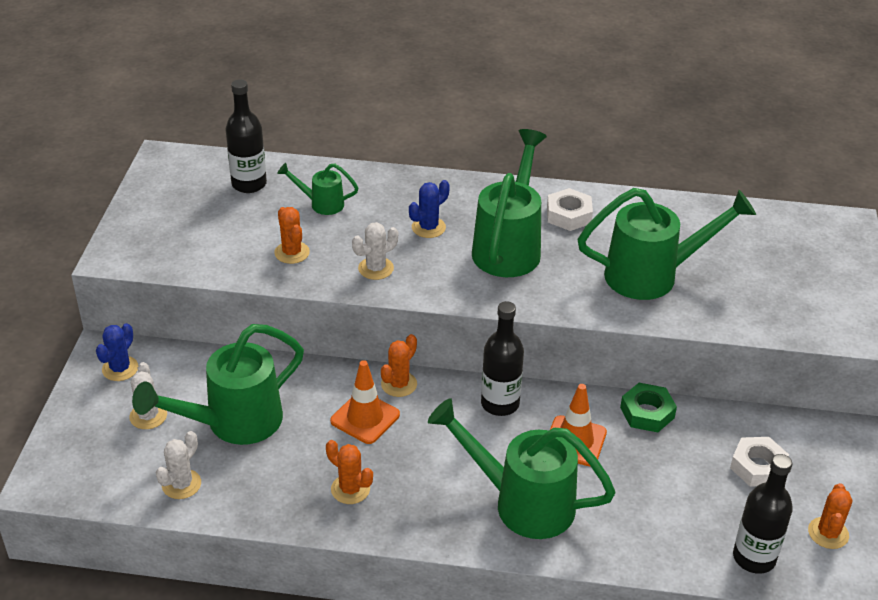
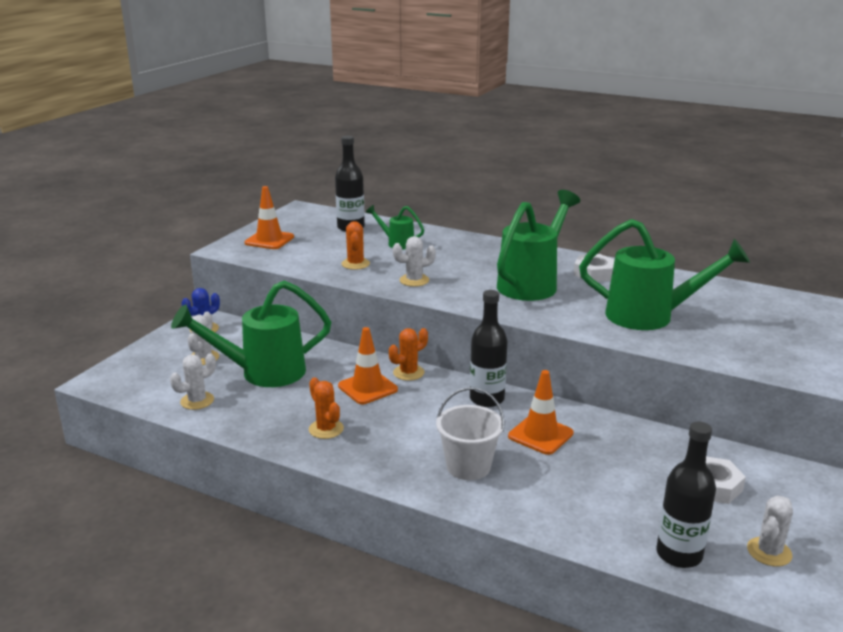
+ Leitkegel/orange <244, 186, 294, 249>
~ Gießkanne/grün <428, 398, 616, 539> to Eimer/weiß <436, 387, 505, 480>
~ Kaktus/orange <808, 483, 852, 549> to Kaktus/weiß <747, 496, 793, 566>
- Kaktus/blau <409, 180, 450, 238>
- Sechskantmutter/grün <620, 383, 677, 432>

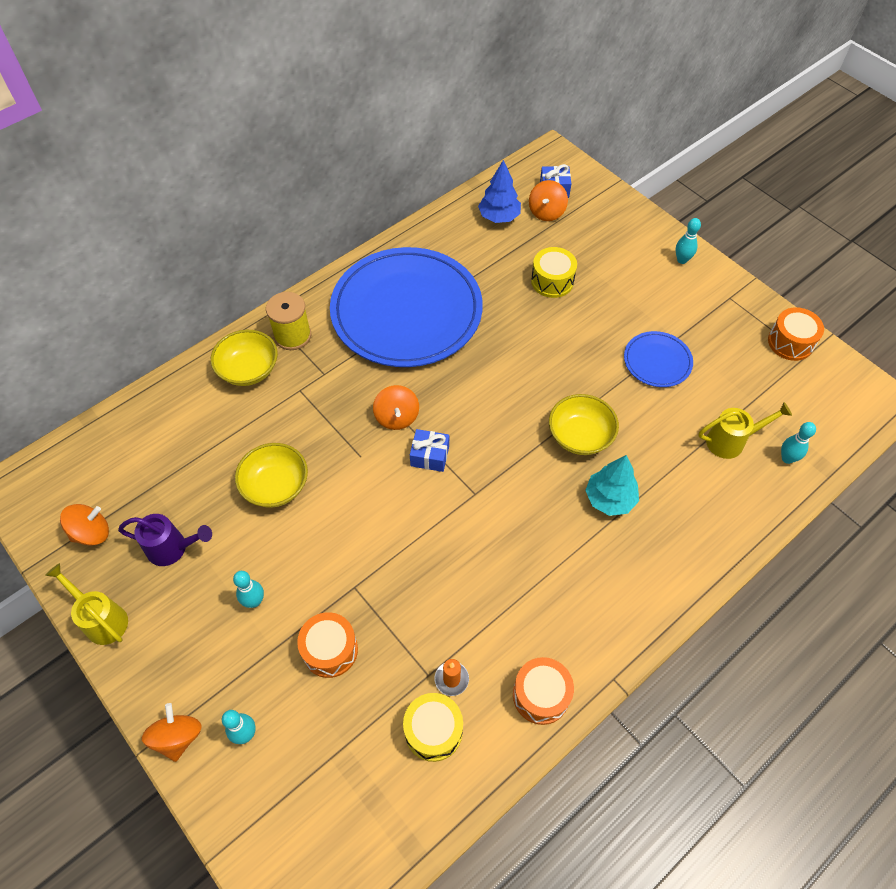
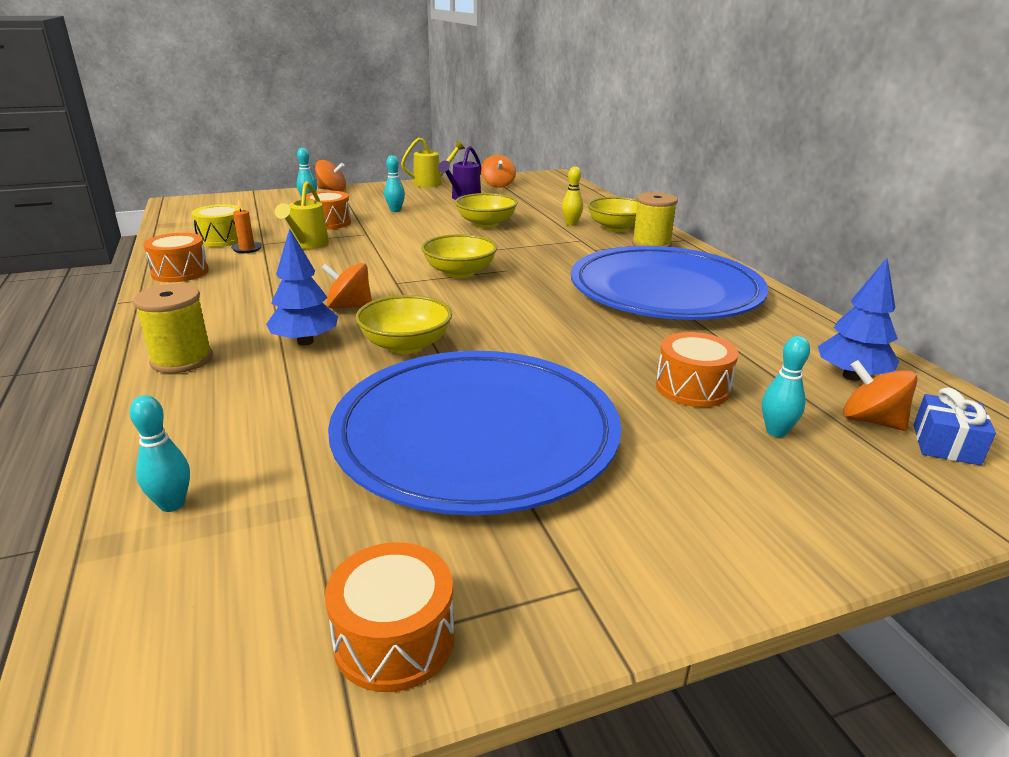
+ Garnrolle/gelb <133, 284, 213, 373>
~ Baum/türkis <585, 455, 639, 516> to Baum/blau <266, 228, 338, 346>
~ Gießkanne/gelb <698, 402, 792, 459> to <275, 181, 329, 249>
~ Kreisel/orange <373, 385, 419, 430> to <321, 263, 372, 309>
~ Teller/blau <624, 331, 693, 387> = <328, 351, 621, 516> x2.30
~ Geschenk/blau <410, 429, 449, 472> to Schüssel/gelb <421, 234, 497, 278>
+ Bowlingkegel/gelb <562, 167, 583, 226>
~ Trommel/gelb <531, 247, 577, 298> to Trommel/orange <656, 332, 738, 407>
~ Bowlingkegel/türkis <676, 218, 701, 264> to <762, 336, 810, 437>

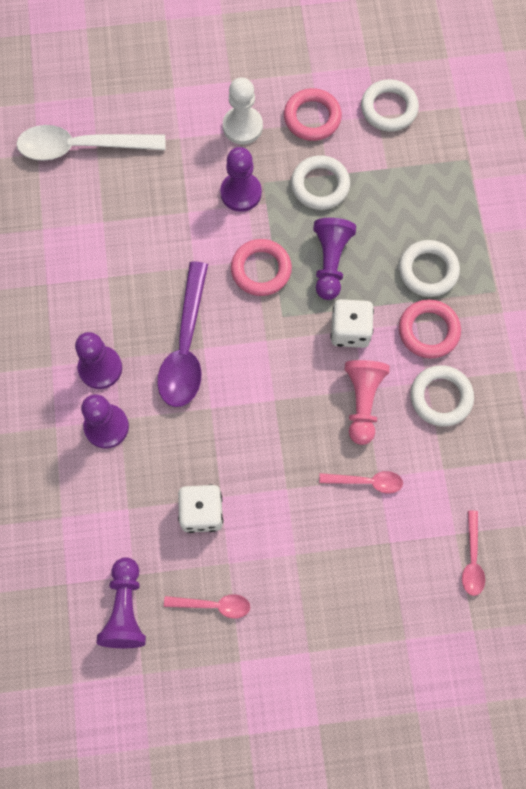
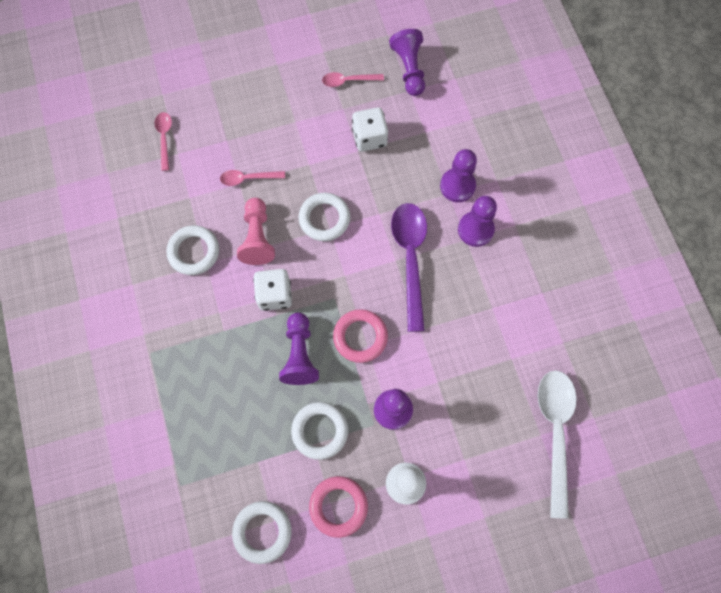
~ Ring/weiß <399, 240, 460, 297> to <298, 193, 350, 241>
~ Löffel/weiß <16, 125, 165, 161> = <538, 370, 577, 519> 75 degrees counterclockwise
- Ring/rosa <399, 299, 461, 359>

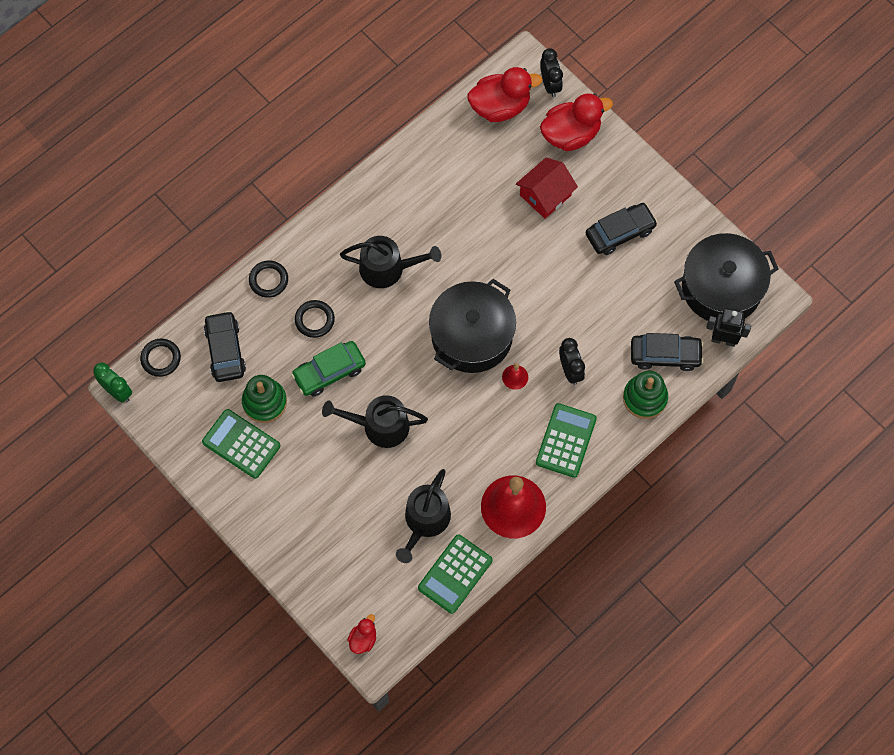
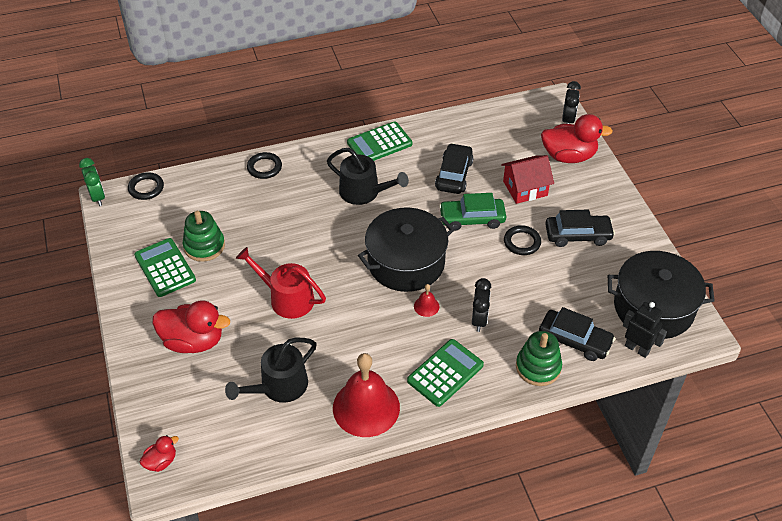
~ Ente/rot <467, 67, 542, 122> to <153, 300, 230, 353>
~ Gießkanne/schwarz <322, 395, 428, 448> to Gießkanne/rot <236, 247, 326, 319>
~ Taschenrechner/grün <418, 534, 492, 614> to <347, 121, 413, 161>
~ Auto/schwarz <204, 311, 246, 382> to <435, 143, 474, 194>
~ Auto/grün <291, 341, 366, 396> to <439, 193, 506, 231>
~ Ring/schwarz <295, 300, 335, 338> to <504, 225, 541, 255>

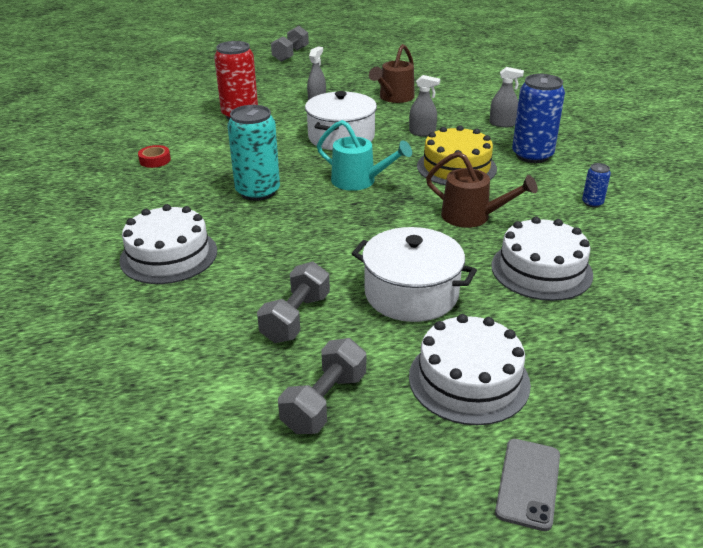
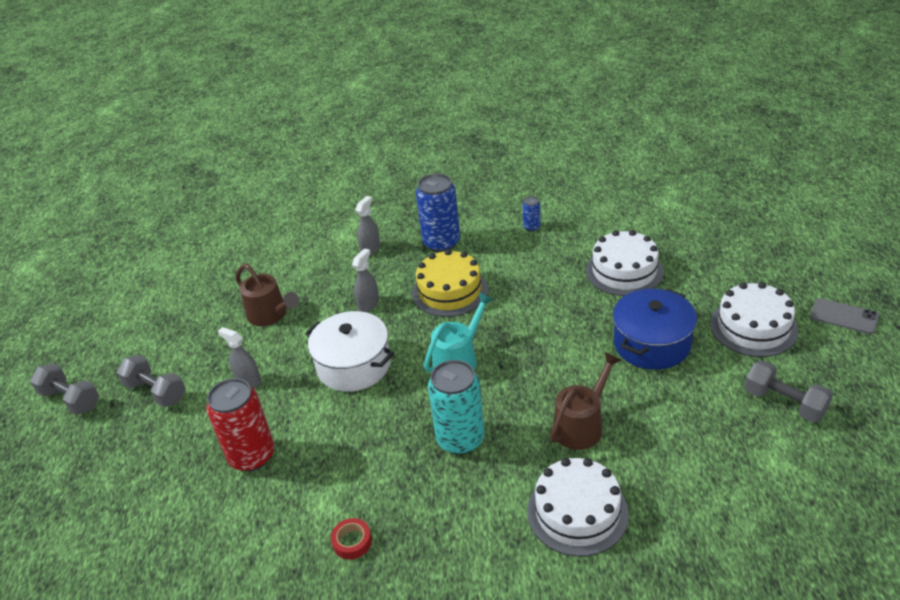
~ Hantel/grau <257, 262, 330, 343> to <117, 355, 186, 407>
~ Gießkanne/braun <426, 152, 538, 228> to <550, 352, 621, 450>
~ Kochtopf/weiß <352, 227, 477, 322> to Kochtopf/blau <613, 289, 697, 370>

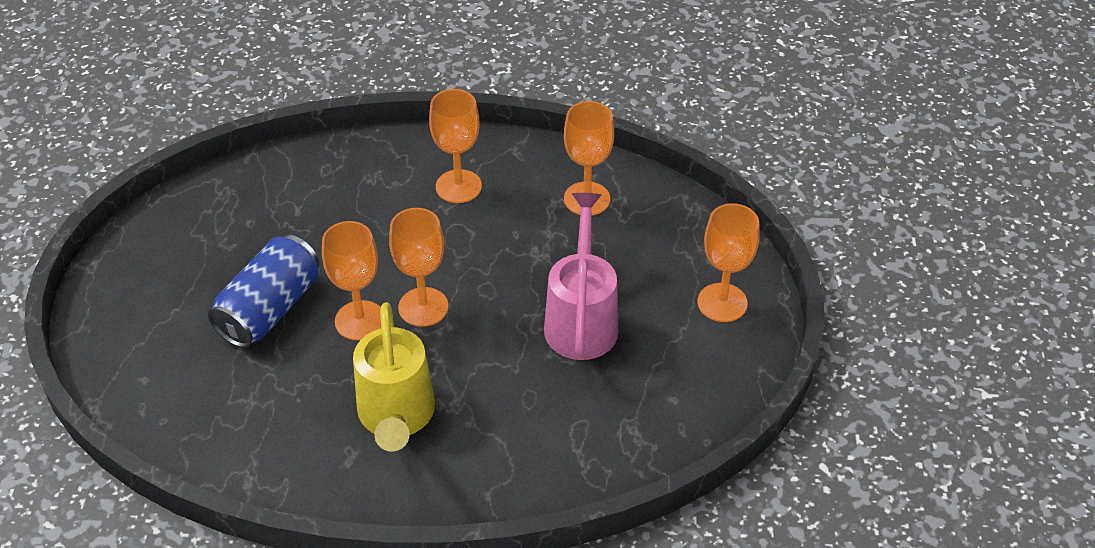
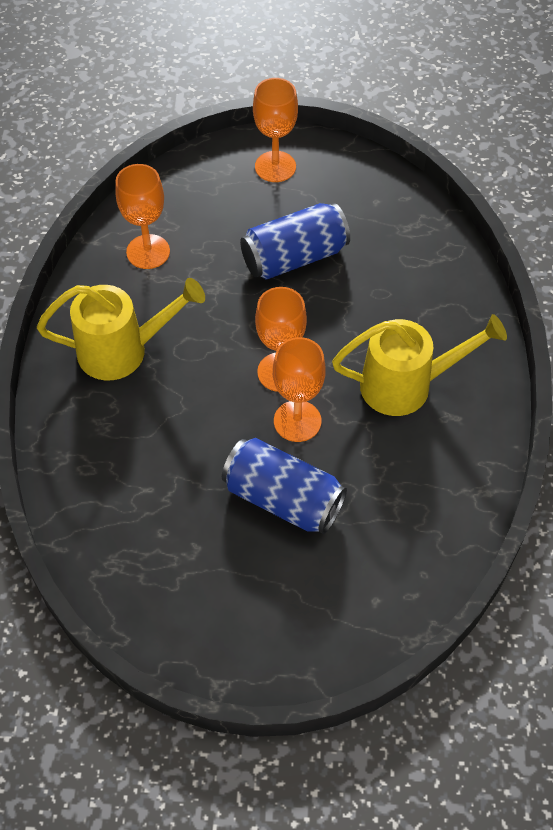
~ Kelch/orange <429, 89, 482, 203> to Gießkanne/gelb <37, 278, 205, 380>
~ Gießkanne/rosa <544, 193, 619, 360> to Dose/blau <240, 203, 350, 280>

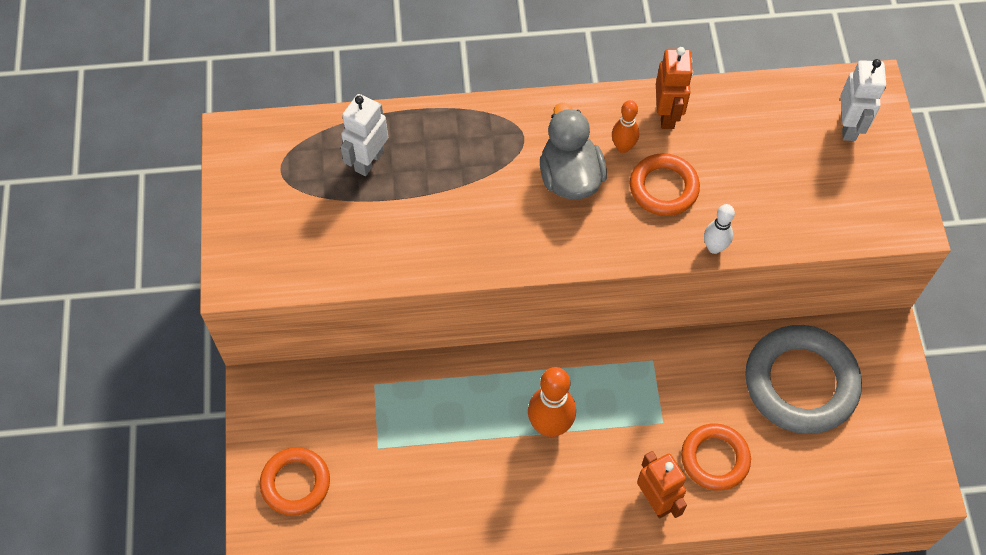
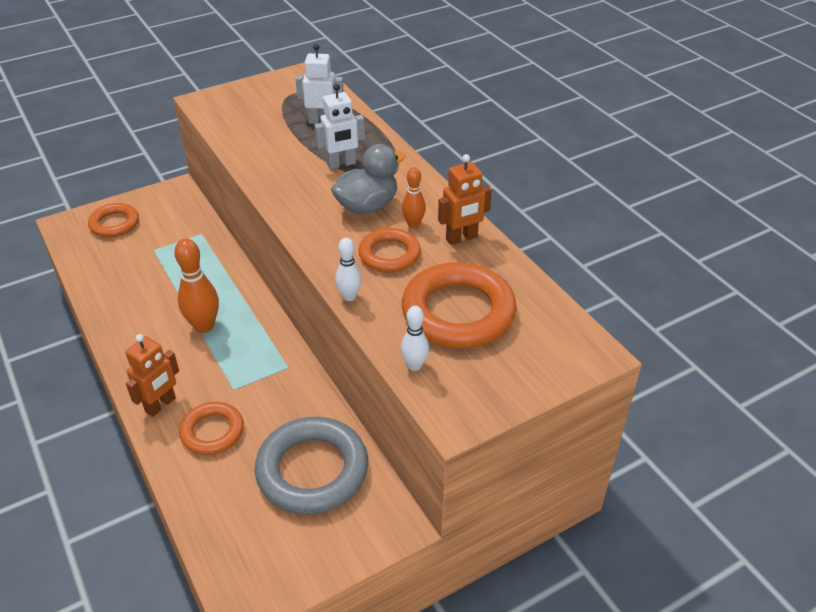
~ Roboter/weiß <841, 59, 886, 141> to <314, 84, 365, 169>
+ Bowlingkegel/weiß <401, 306, 429, 371>
+ Ring/orange <402, 262, 517, 348>

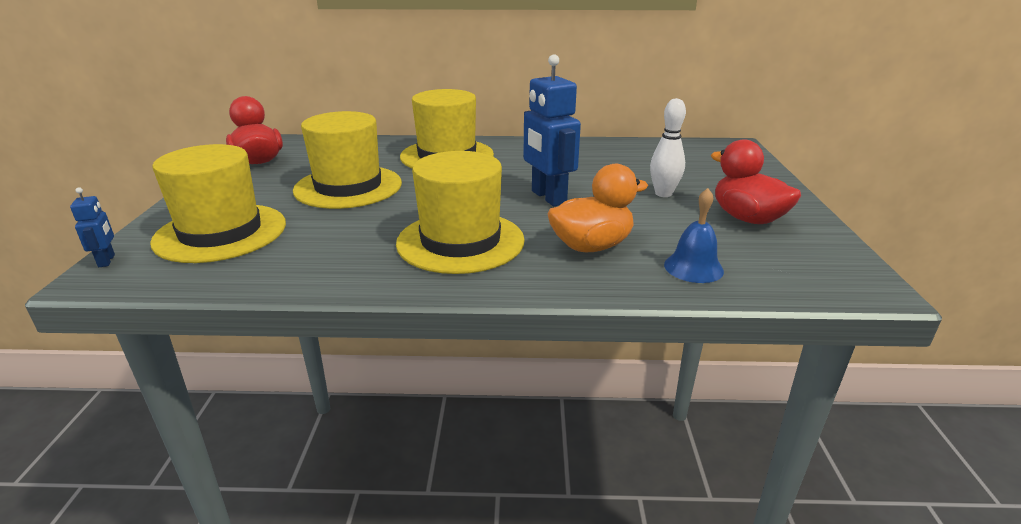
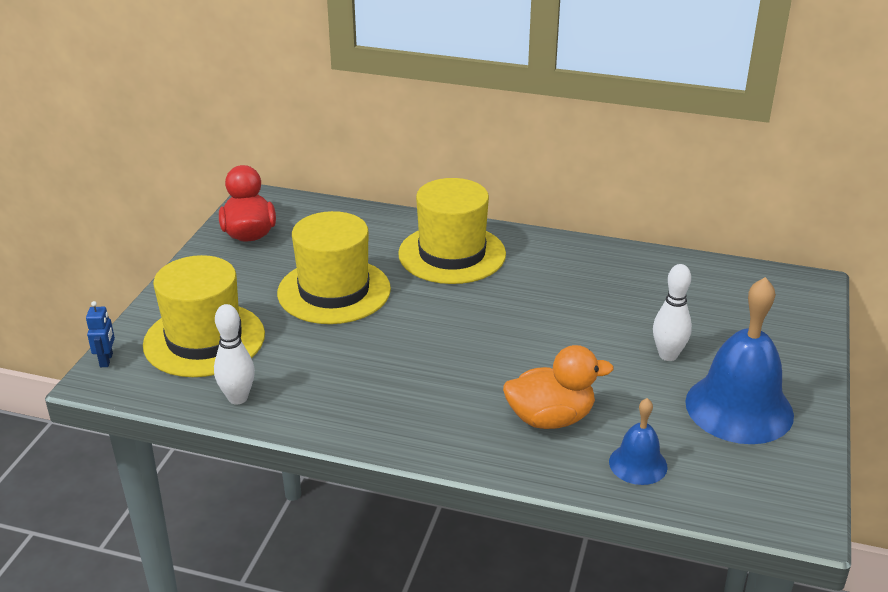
+ Bowlingkegel/weiß <214, 304, 255, 404>
~ Ente/rot <711, 139, 801, 224> to Glocke/blau <685, 277, 794, 444>
- Hut/gelb <396, 151, 525, 274>
- Roboter/blau <523, 54, 581, 206>

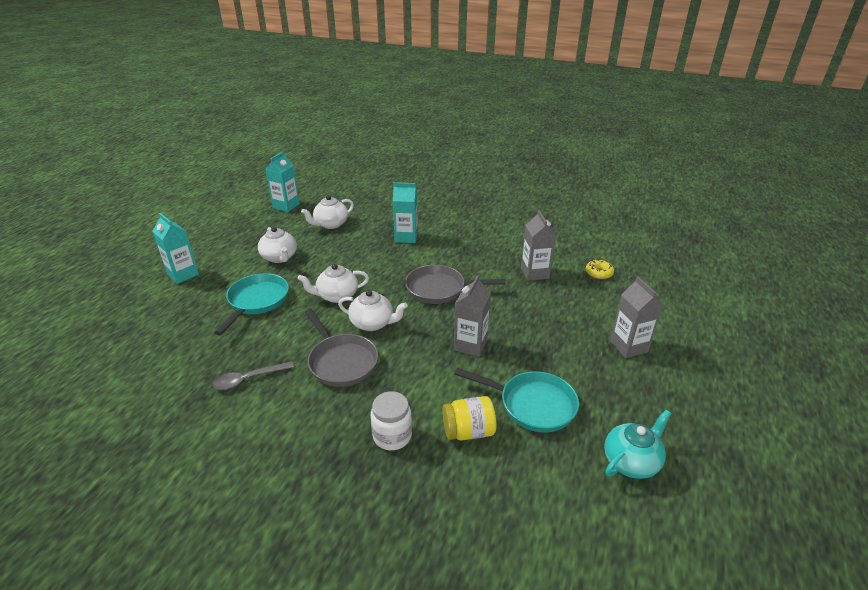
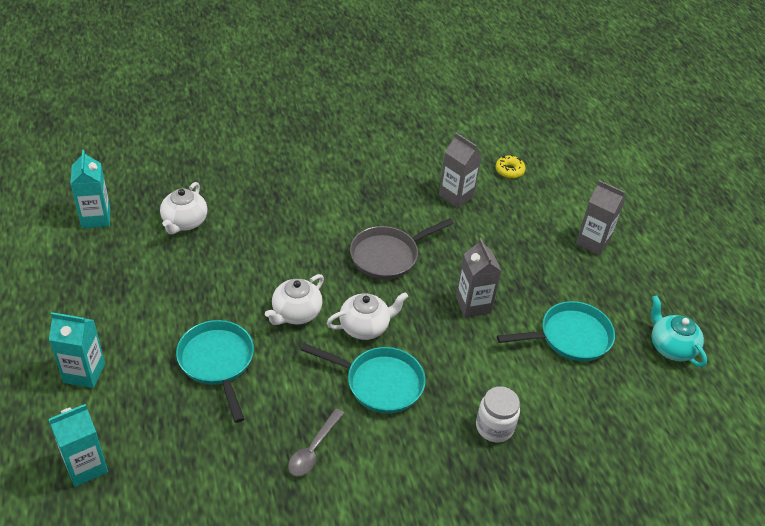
~ Getränkekarton/türkis <393, 182, 418, 243> to <48, 404, 108, 487>
~ Pfanne/grau <305, 309, 378, 387> to Pfanne/türkis <301, 343, 426, 414>
~ Teekanne/türkis <604, 410, 671, 479> = <651, 295, 707, 367> 45 degrees counterclockwise
- Teekanne/weiß <258, 227, 297, 263>
- Einmachglas/gelb <442, 396, 496, 441>

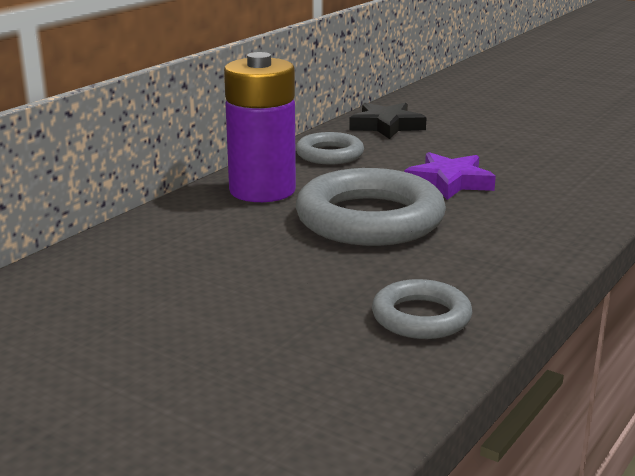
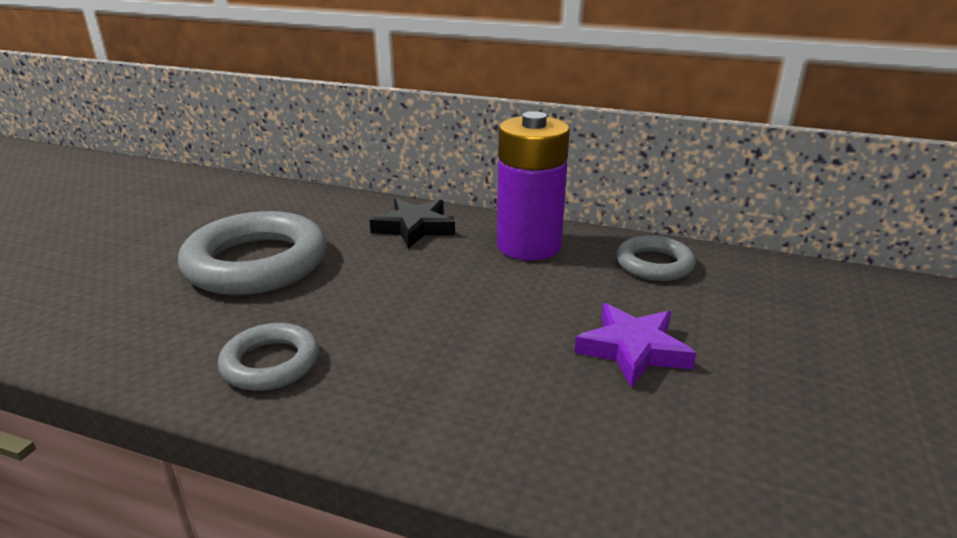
~ Ring/grau <296, 168, 446, 246> to <178, 211, 327, 295>
~ Stern/schwarz <349, 103, 427, 139> to <370, 199, 455, 249>

